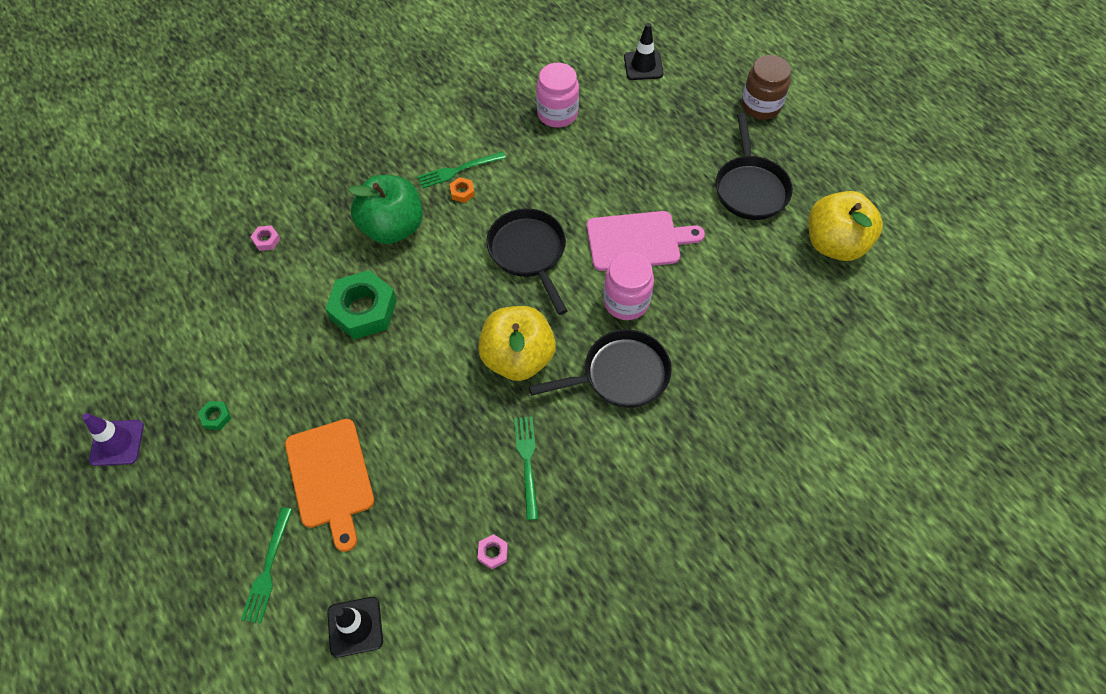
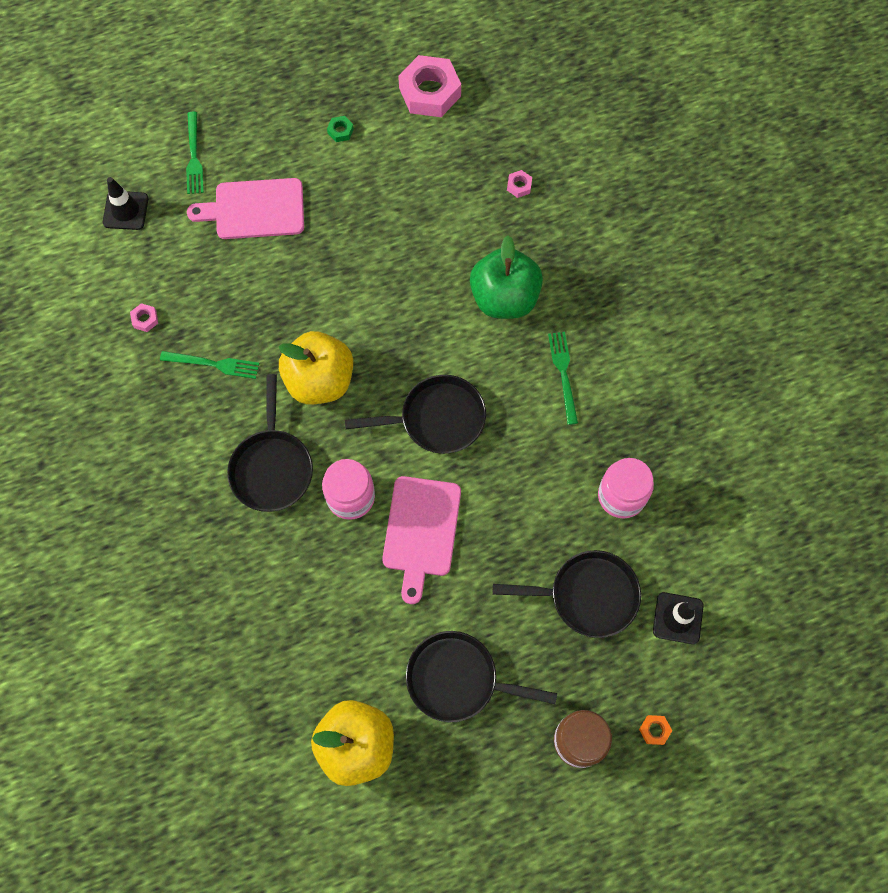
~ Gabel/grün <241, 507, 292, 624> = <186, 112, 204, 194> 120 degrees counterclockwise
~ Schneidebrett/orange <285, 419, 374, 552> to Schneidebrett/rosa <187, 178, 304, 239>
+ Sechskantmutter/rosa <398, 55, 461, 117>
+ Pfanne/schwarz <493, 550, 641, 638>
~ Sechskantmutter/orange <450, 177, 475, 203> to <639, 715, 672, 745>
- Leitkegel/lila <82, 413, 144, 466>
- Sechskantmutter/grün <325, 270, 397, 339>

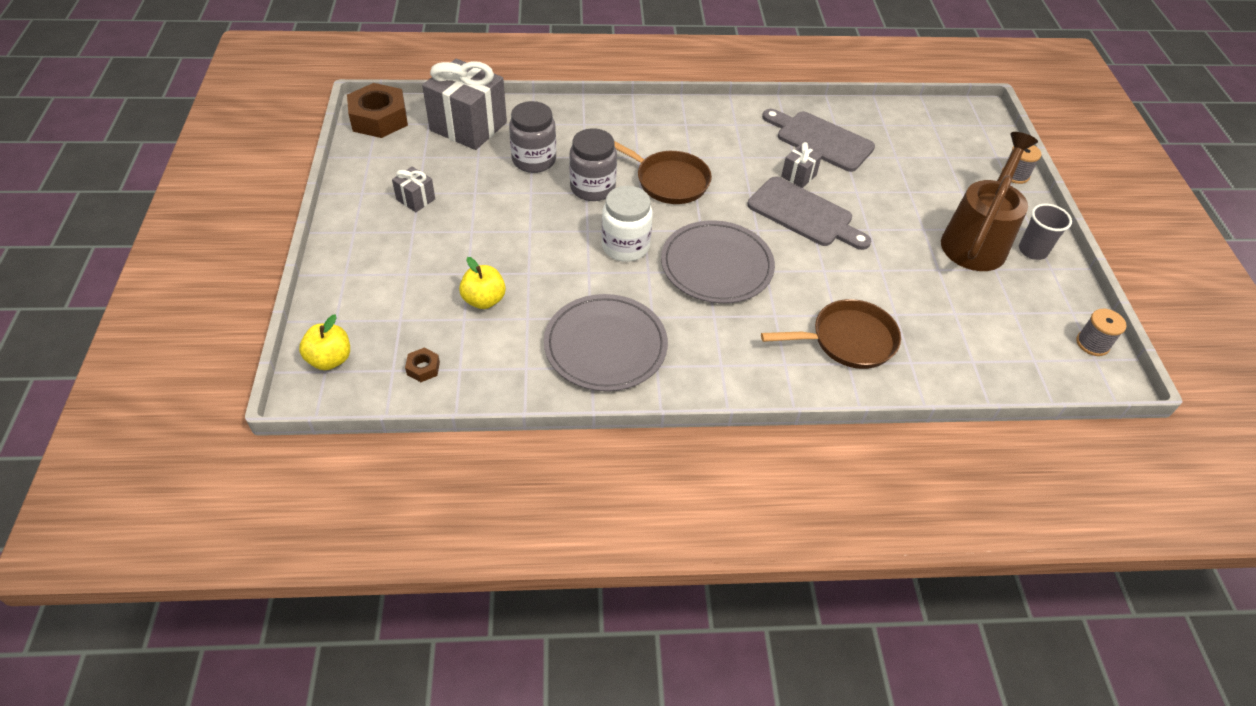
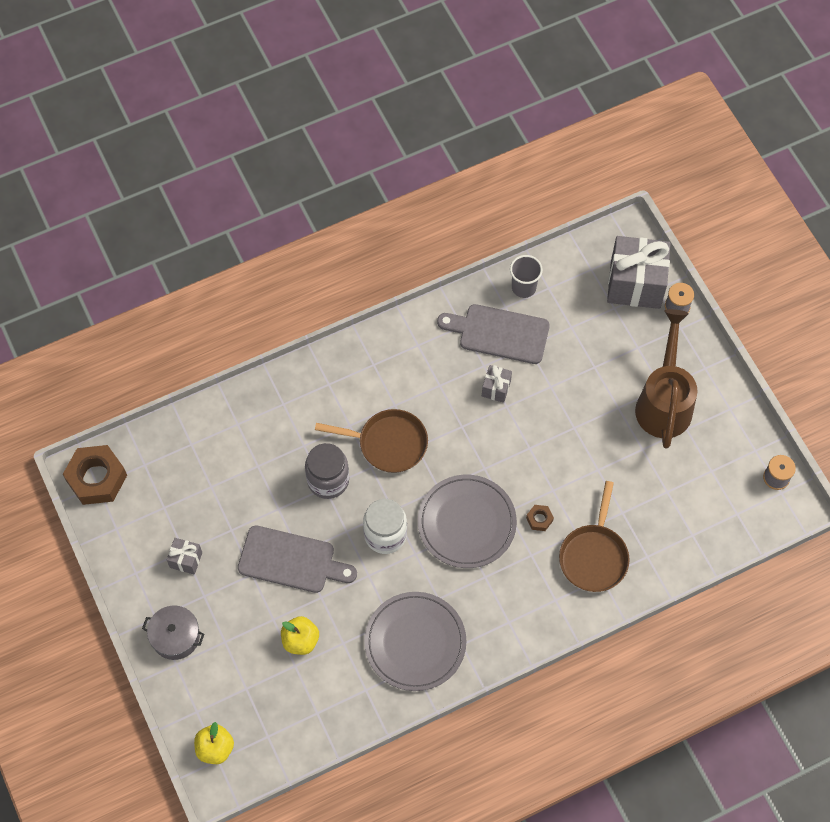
+ Kochtopf/grau <142, 606, 205, 660>
~ Schneidebrett/grau <747, 176, 871, 250> to <238, 525, 357, 593>
~ Becher/grau <1019, 204, 1072, 260> to <510, 255, 543, 298>
~ Sechskantmutter/braun <405, 348, 440, 382> to <526, 505, 554, 531>
~ Pfanne/braun <761, 299, 901, 369> = <559, 481, 630, 592> 135 degrees clockwise
~ Geschenk/grau <422, 59, 507, 150> to <607, 236, 671, 309>
- Einmachglas/grau <509, 101, 556, 173>

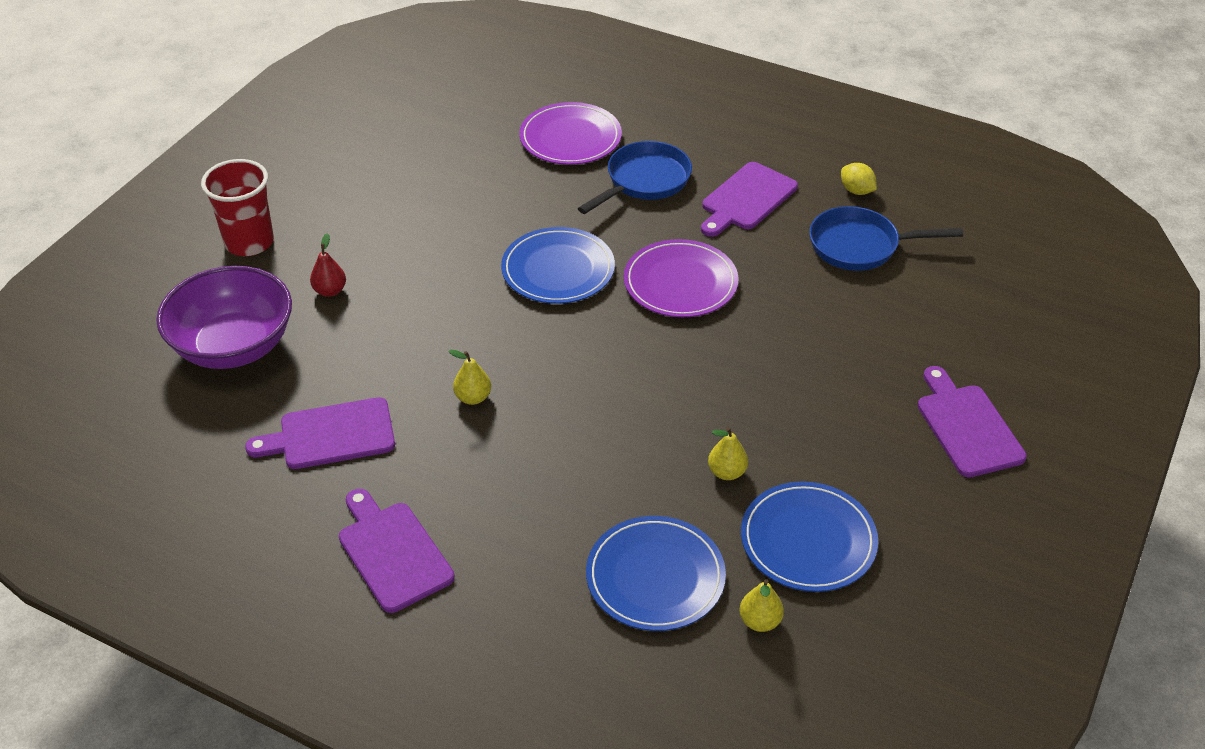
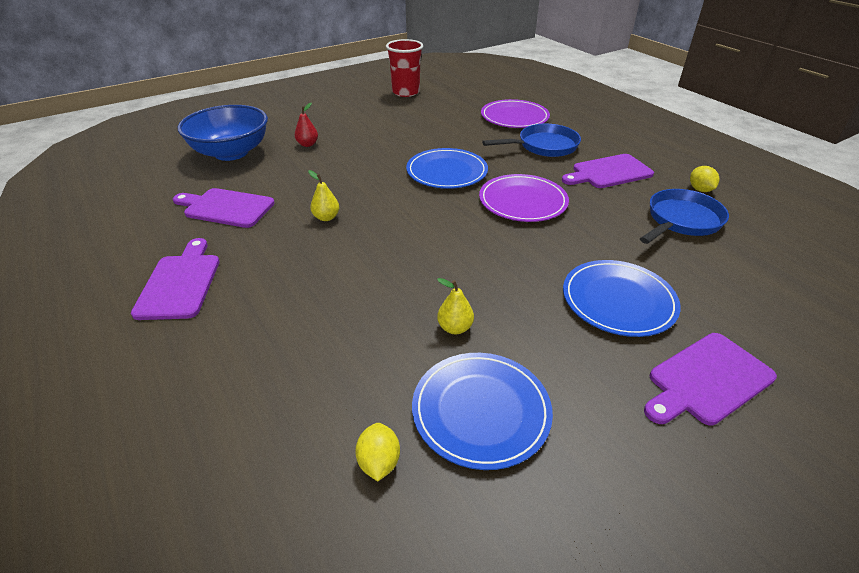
~ Schüssel/lila <156, 266, 292, 369> to Schüssel/blau <178, 105, 268, 161>
~ Birne/gelb <739, 579, 784, 632> to Zitrone/gelb <355, 423, 400, 481>
~ Becher/rot <201, 159, 274, 256> to <386, 39, 423, 97>
~ Teller/blau <586, 516, 726, 631> to <563, 260, 681, 337>
~ Pfanne/blau <809, 206, 963, 271> = <640, 189, 729, 244> 105 degrees clockwise
~ Schneidebrett/lila <918, 366, 1027, 477> = <644, 333, 777, 426> 135 degrees counterclockwise

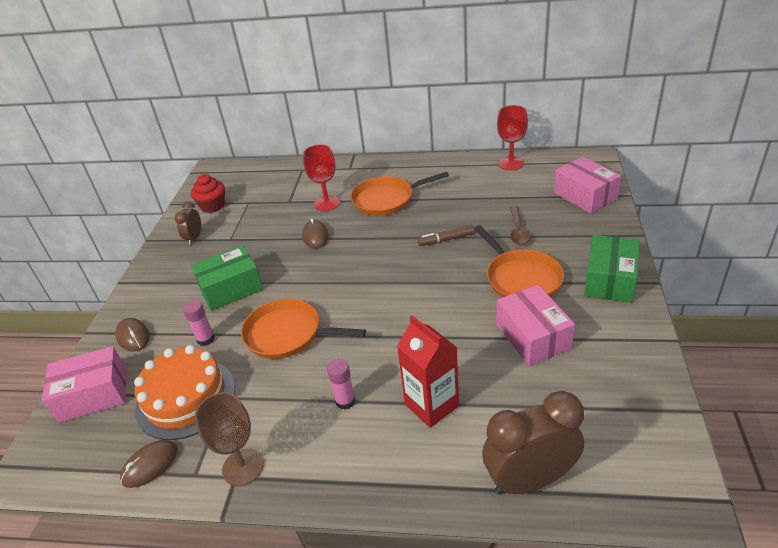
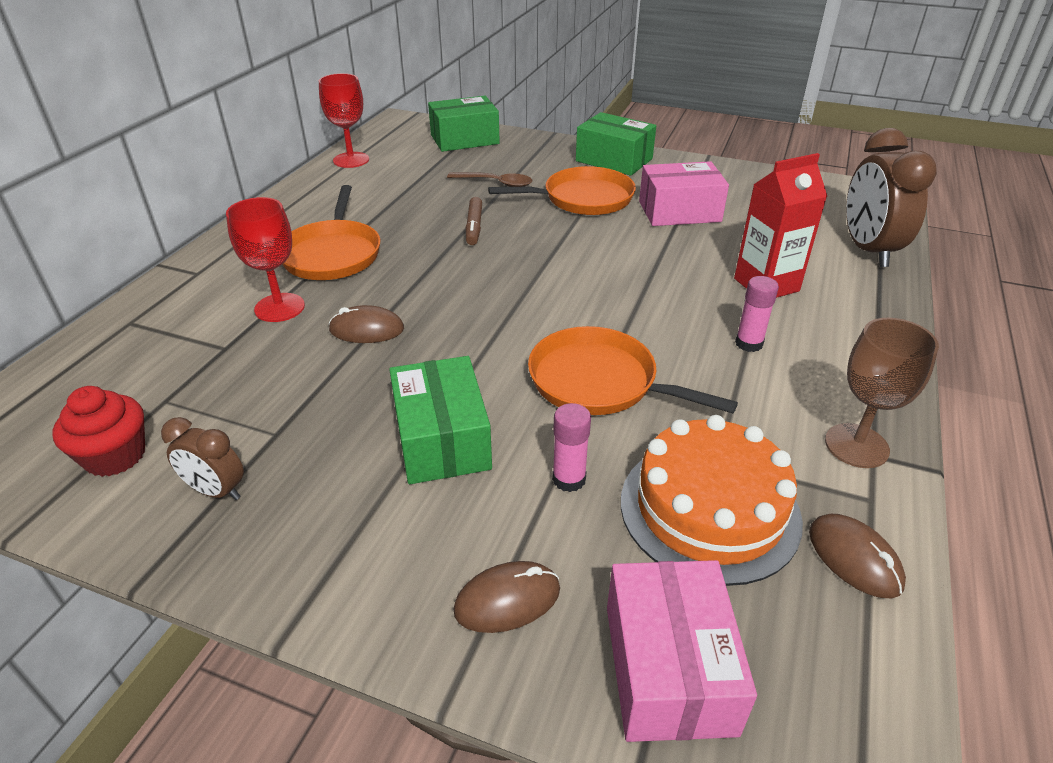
~ Schachtel/rosa <554, 157, 621, 214> to Schachtel/grün <428, 96, 500, 152>
~ Pfanne/orange <241, 299, 366, 359> = <528, 326, 738, 415> 90 degrees clockwise

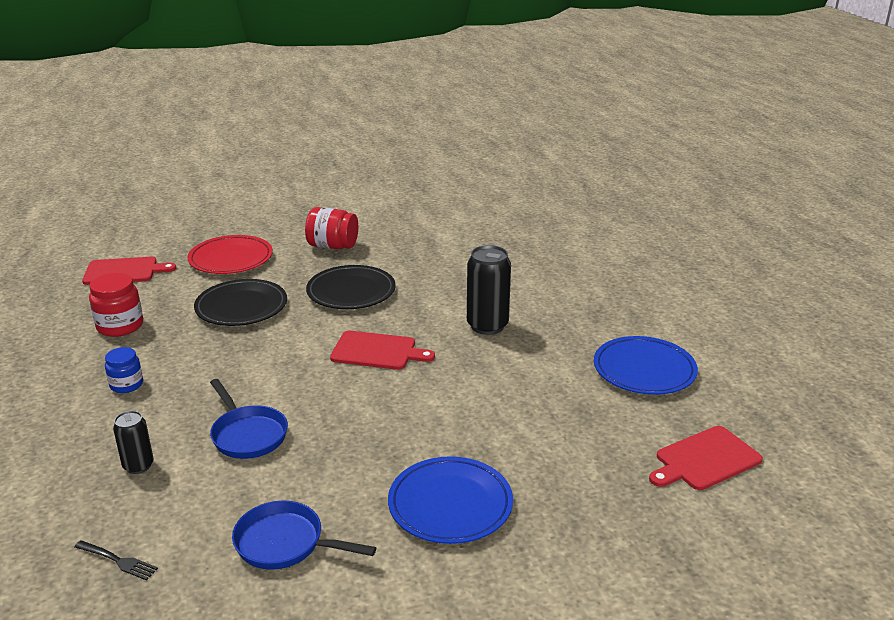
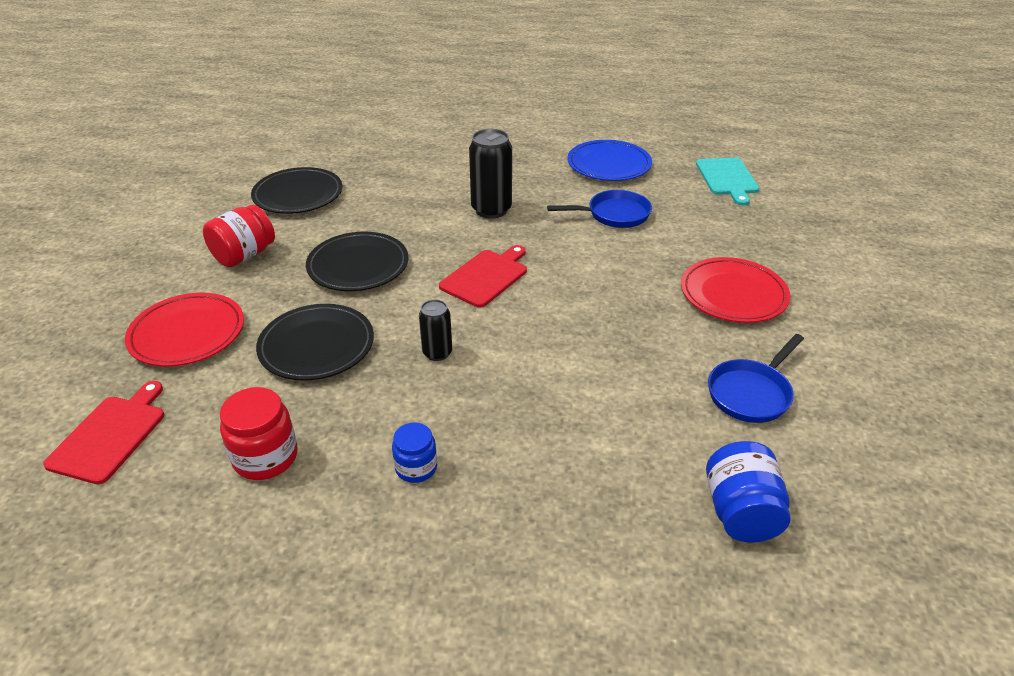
+ Teller/schwarz <251, 167, 342, 214>
~ Dose/schwarz <113, 411, 154, 474> to <419, 299, 452, 361>
~ Pfanne/blau <210, 379, 288, 459> to <547, 190, 652, 228>
~ Teller/blau <388, 456, 513, 544> to Teller/rot <681, 257, 790, 323>
~ Schneidebrett/rot <649, 426, 763, 490> to Schneidebrett/türkis <696, 157, 759, 206>
~ Gabel/schwarz <74, 540, 158, 580> to Einmachglas/blau <706, 441, 790, 542>

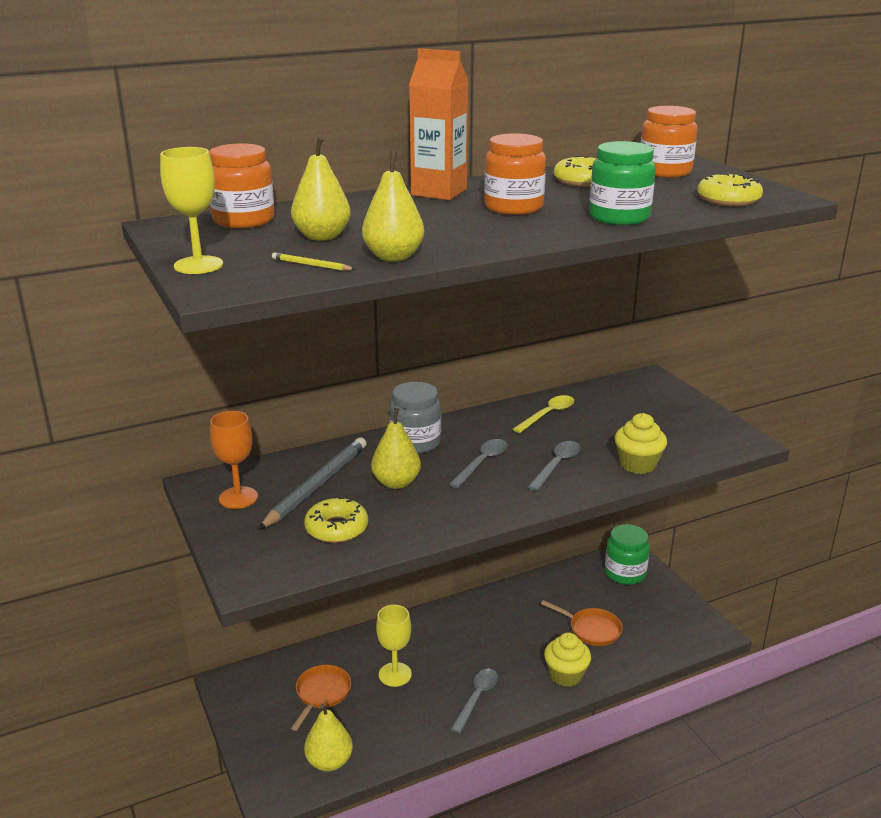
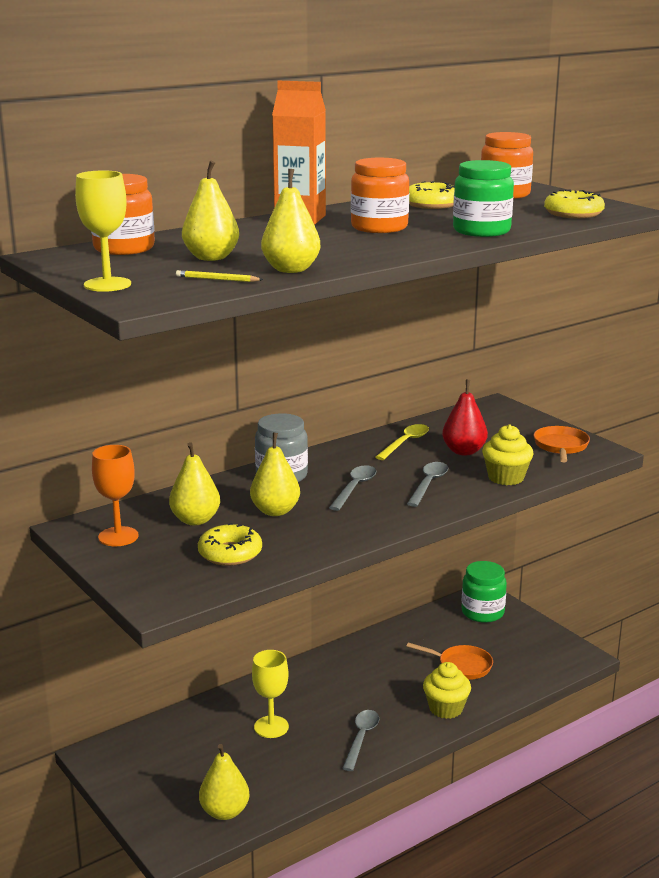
~ Bleistift/grau <258, 437, 367, 530> to Birne/gelb <169, 442, 220, 525>
+ Birne/rot <442, 380, 488, 455>
~ Pfanne/orange <291, 665, 351, 731> to <533, 426, 590, 462>

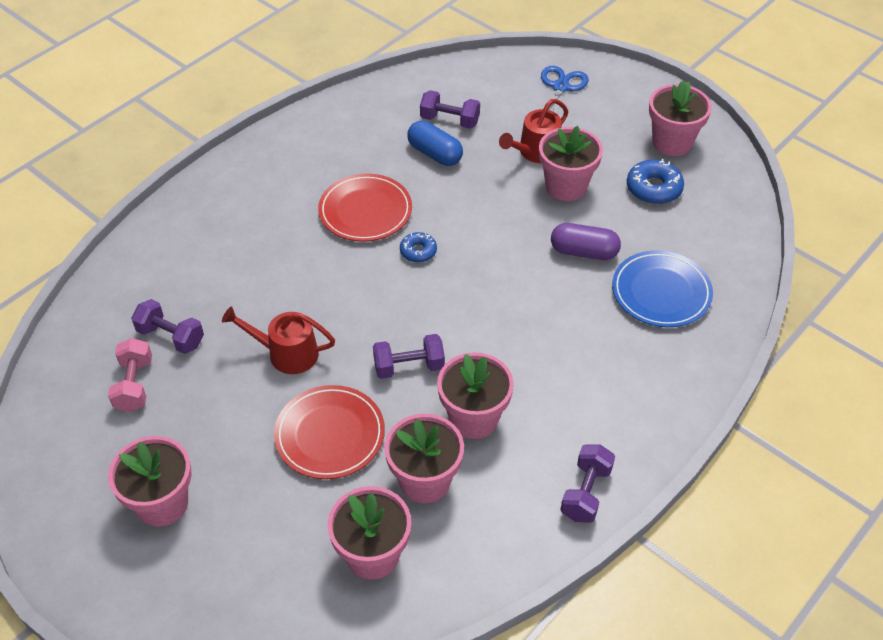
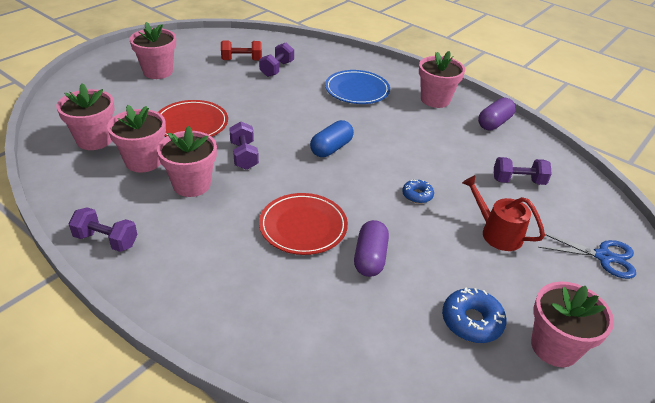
~ Hantel/rosa <108, 338, 152, 412> to Hantel/rot <221, 41, 262, 61>
~ Teller/rot <318, 174, 412, 242> to <259, 193, 348, 255>
~ Kapsel/blau <407, 121, 463, 166> to <310, 120, 354, 157>
~ Teller/blau <612, 250, 713, 327> to <325, 70, 390, 104>
~ Donut/blau <400, 232, 437, 263> to <402, 179, 434, 203>
~ Blumentopf/rosa <539, 126, 603, 201> to <419, 51, 465, 108>
+ Kapsel/lila <478, 98, 516, 130>
~ Hantel/lila <420, 90, 480, 129> = <494, 157, 552, 185> 75 degrees clockwise
- Gießkanne/rot <222, 306, 335, 374>

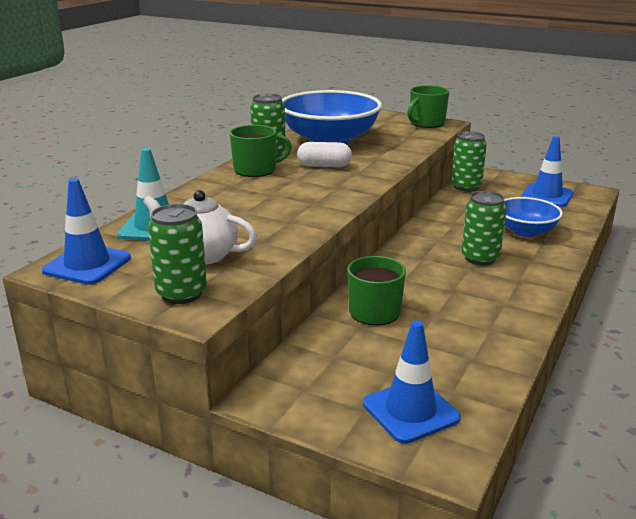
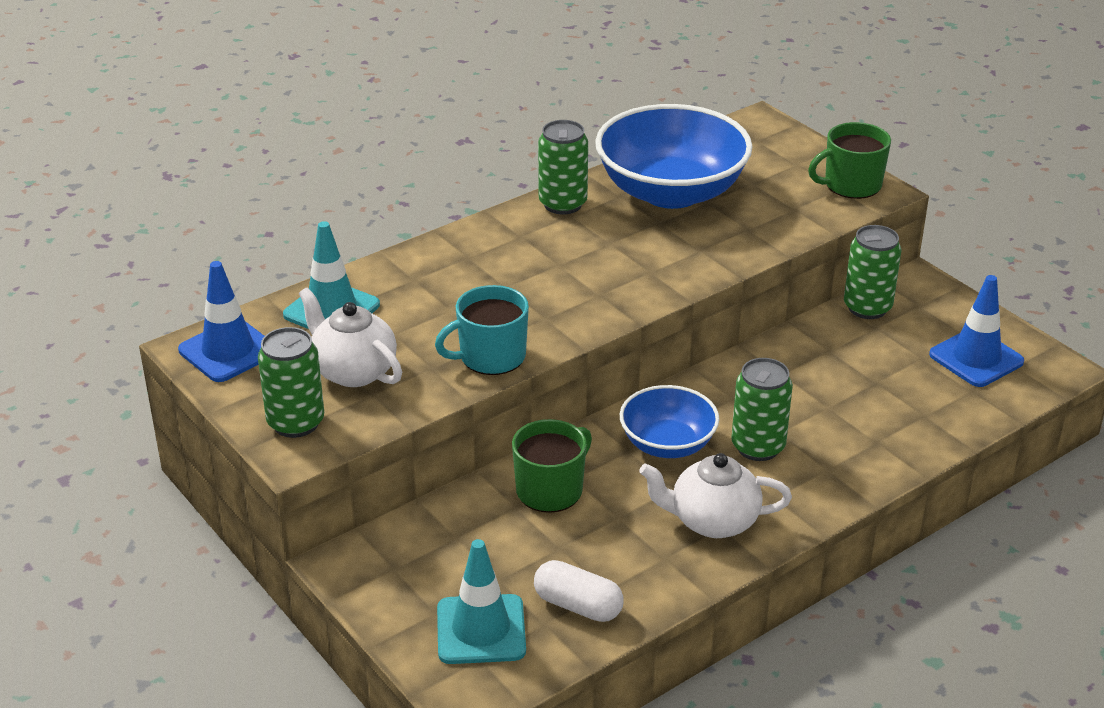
+ Tasse/türkis <435, 285, 529, 375>
~ Leitkegel/blau <363, 320, 461, 444> to Leitkegel/türkis <437, 539, 526, 664>
~ Kapsel/weiß <297, 142, 352, 167> to <534, 560, 623, 622>
~ Schüssel/blau <504, 197, 563, 237> to <620, 385, 719, 458>
+ Teekanne/weiß <639, 453, 792, 538>
- Tasse/grün <229, 125, 292, 177>

